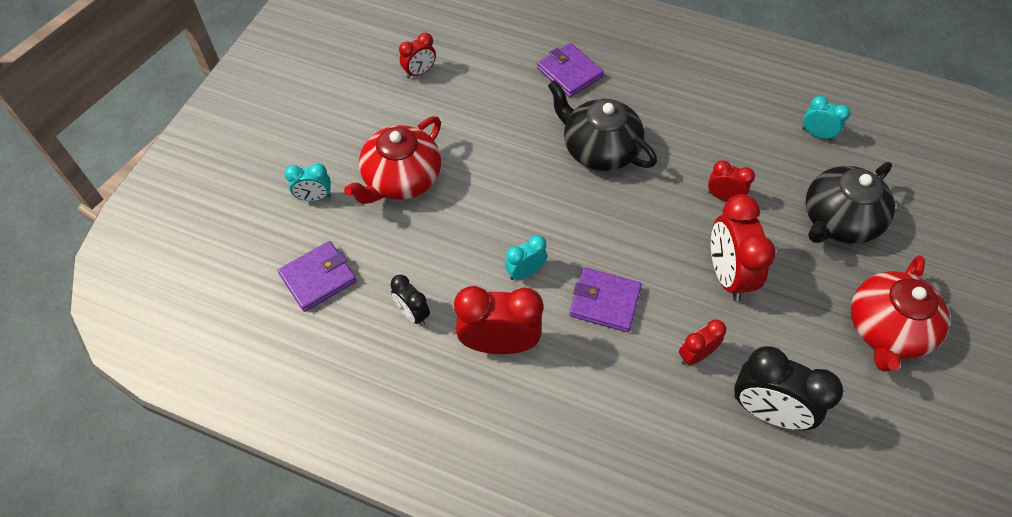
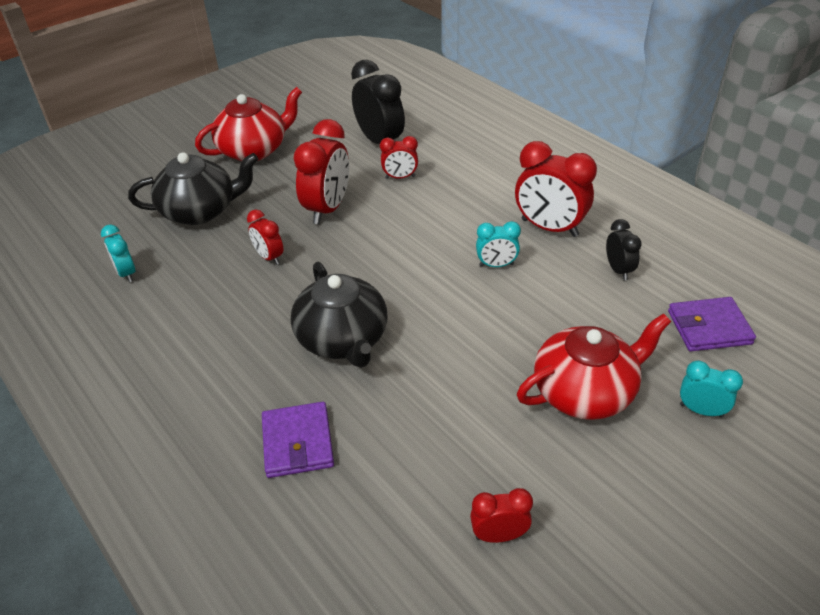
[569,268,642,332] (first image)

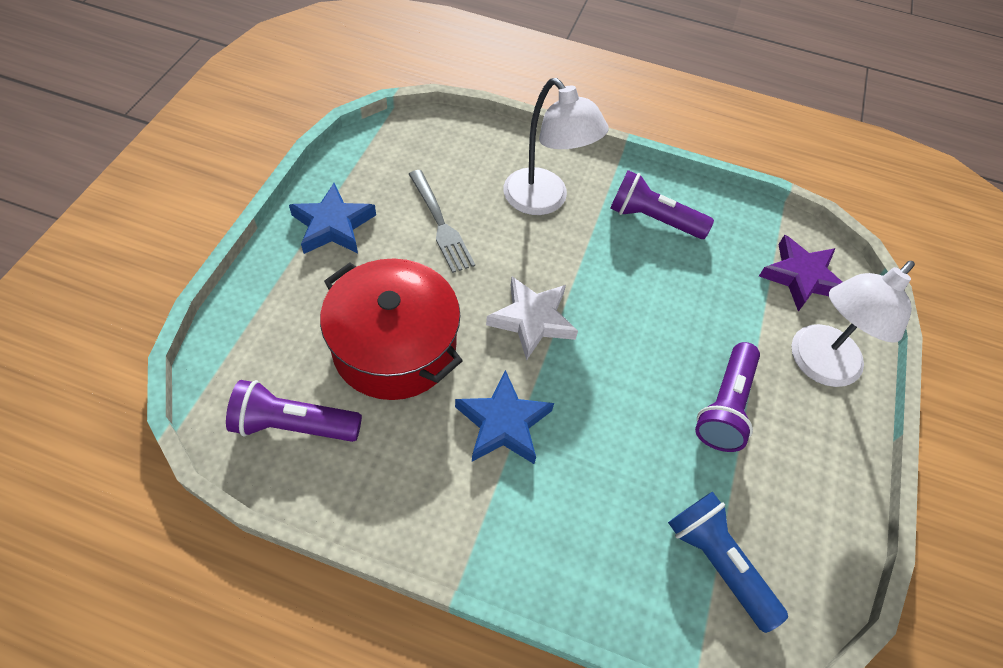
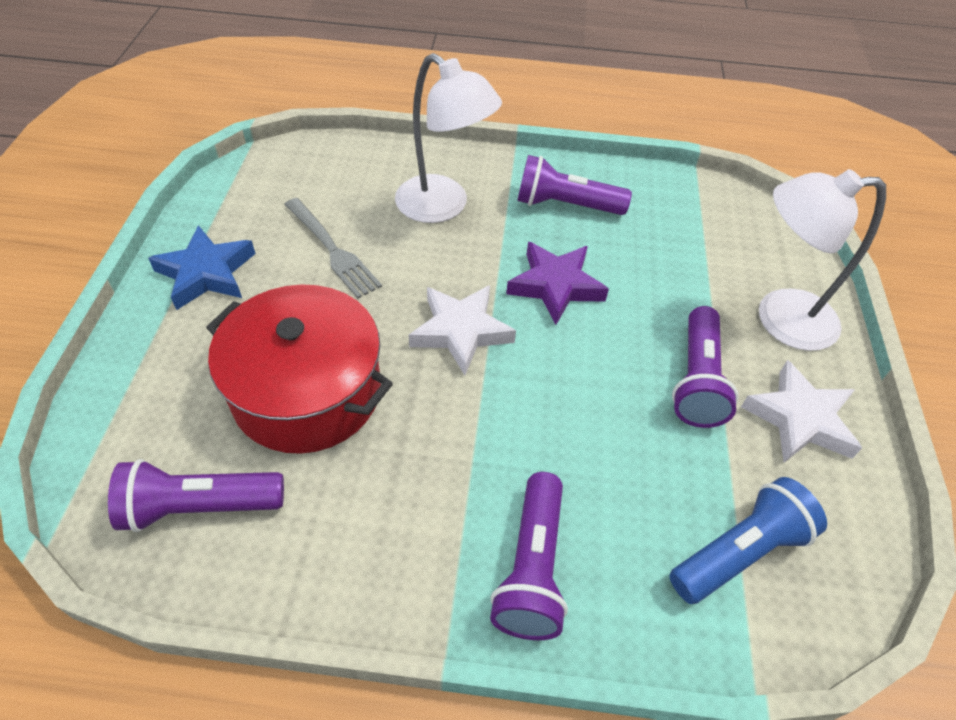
[455,370,554,464] (first image)
[490,472,568,640]
[741,360,862,463]
[506,242,609,325]
[669,477,827,604]
[759,169,886,351]

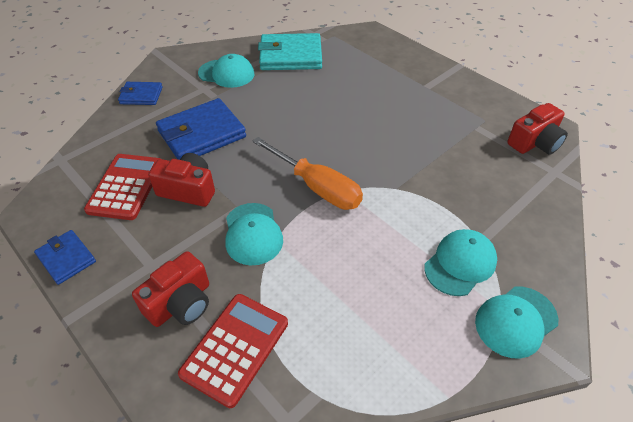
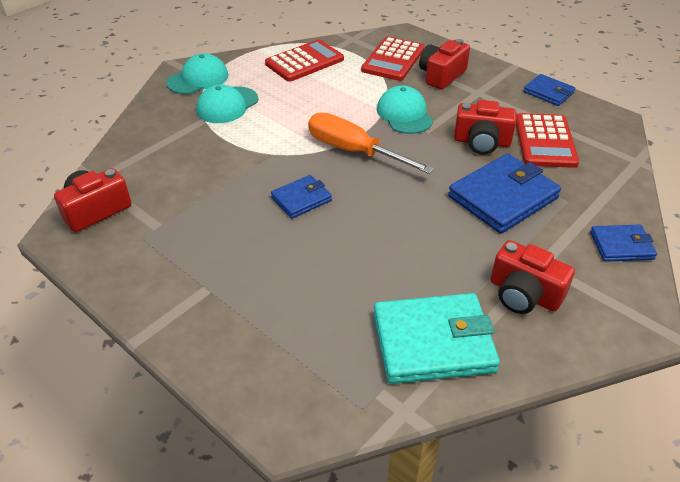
[265,39,344,82]
[271,175,332,218]
[491,240,575,314]

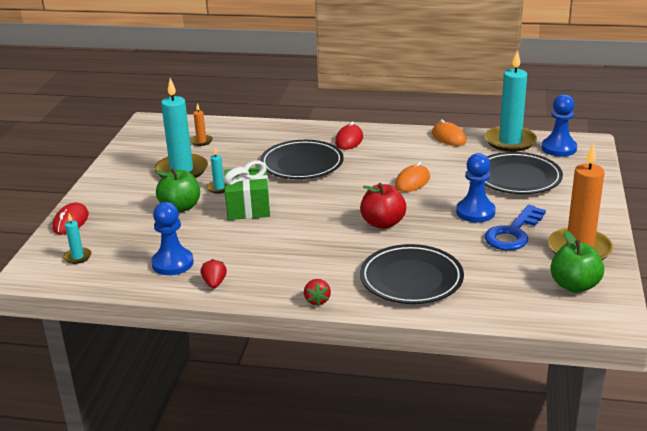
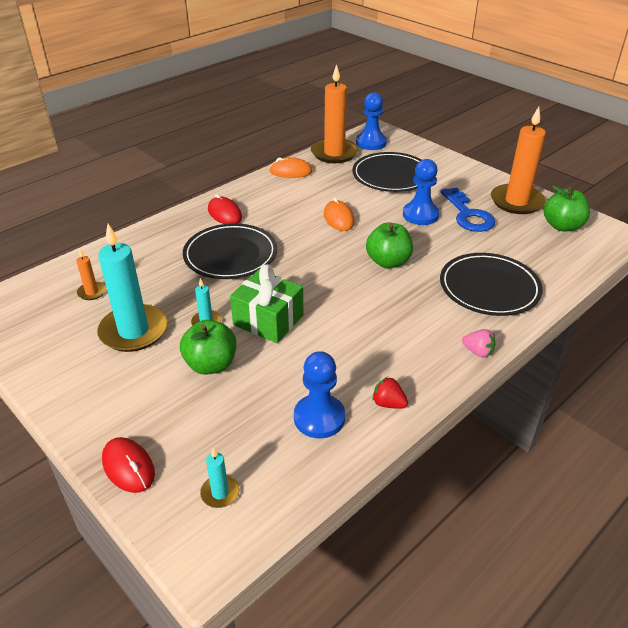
[462,329,495,358]
[366,222,413,269]
[311,64,359,163]

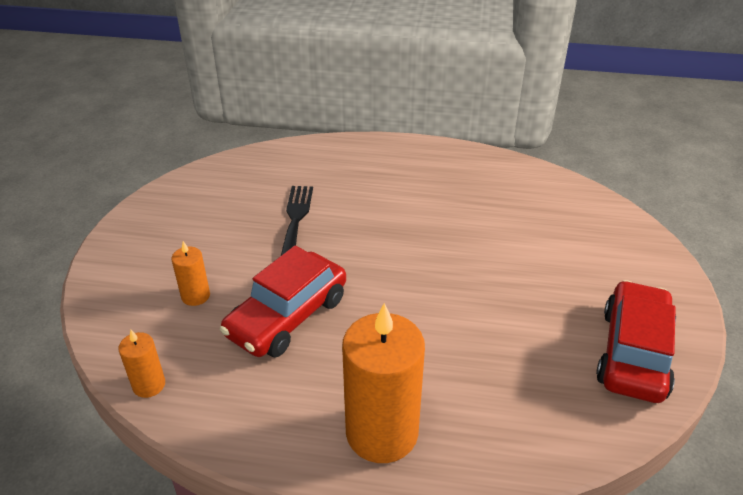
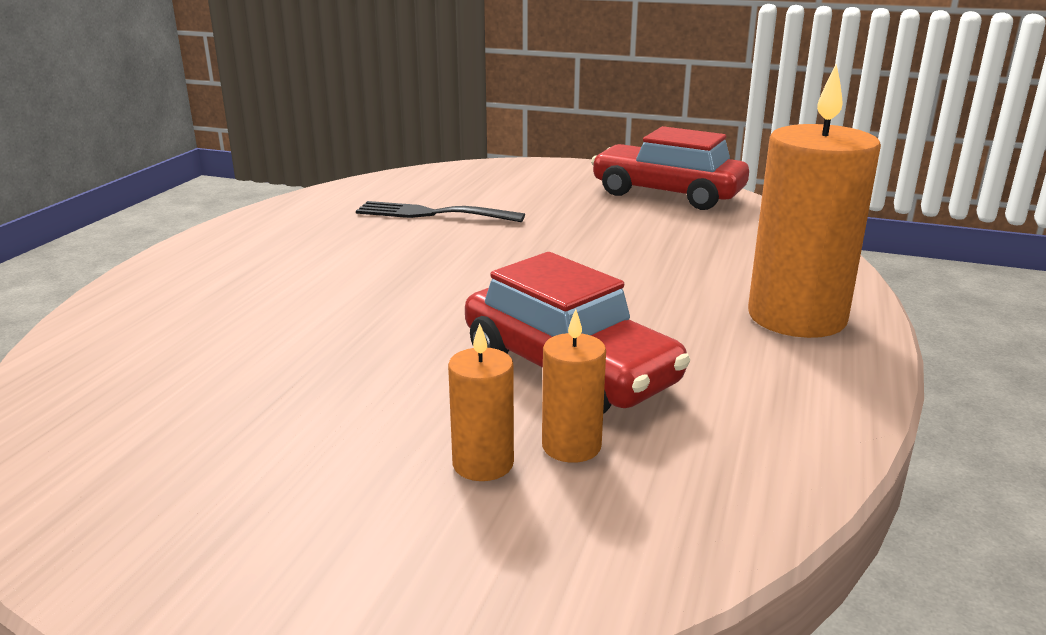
[542,309,606,463]
[356,201,525,222]

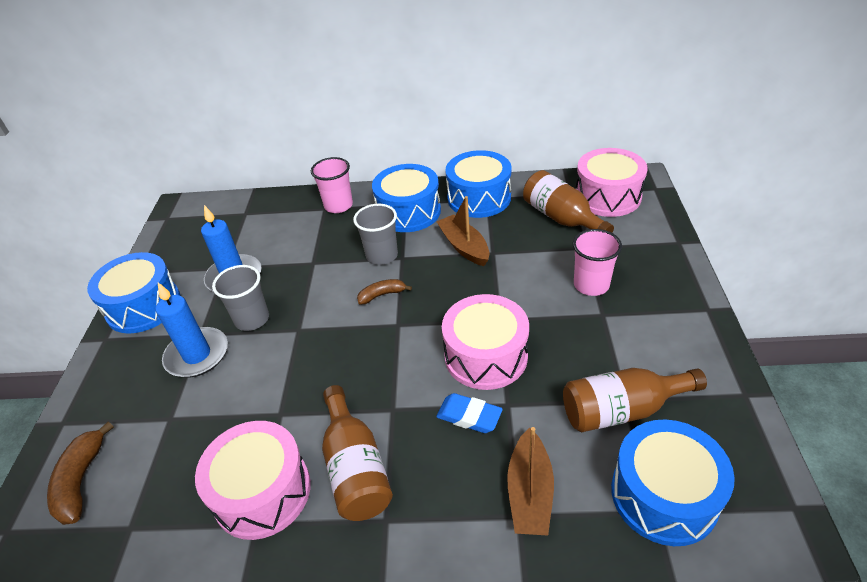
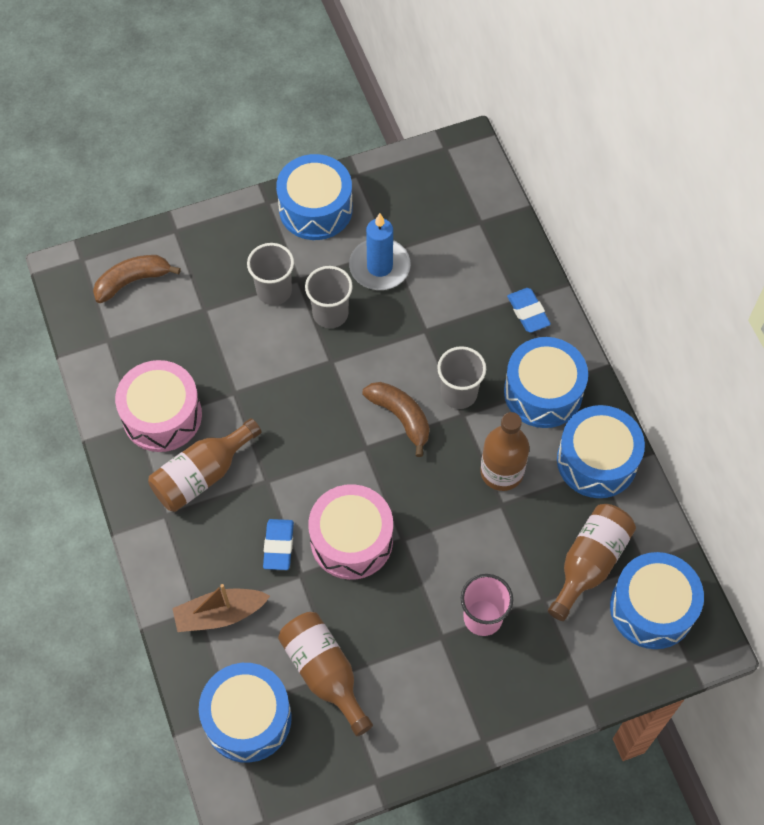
[247,243,294,305]
[507,288,551,333]
[480,412,529,491]
[610,552,704,649]
[363,382,430,457]

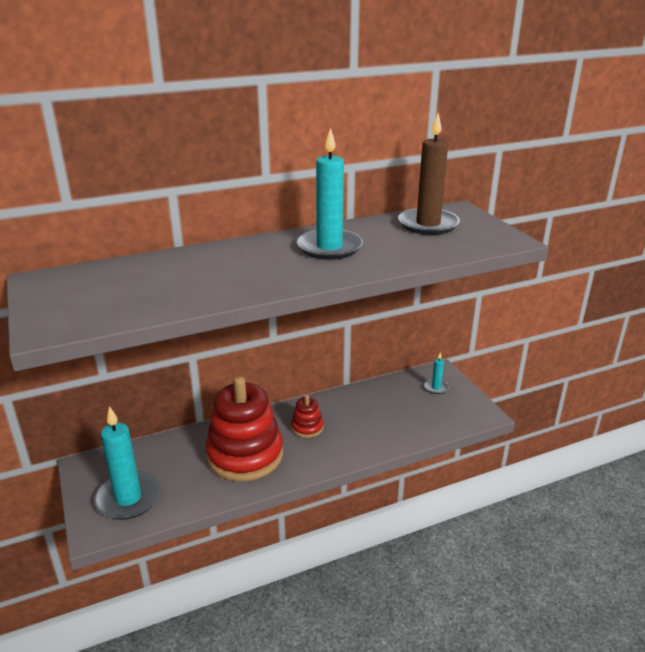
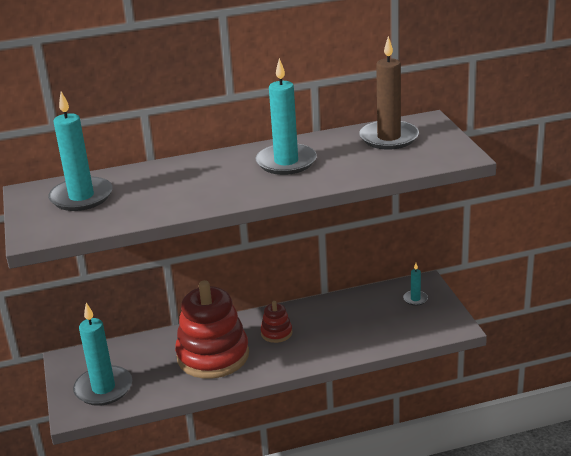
[48,91,113,211]

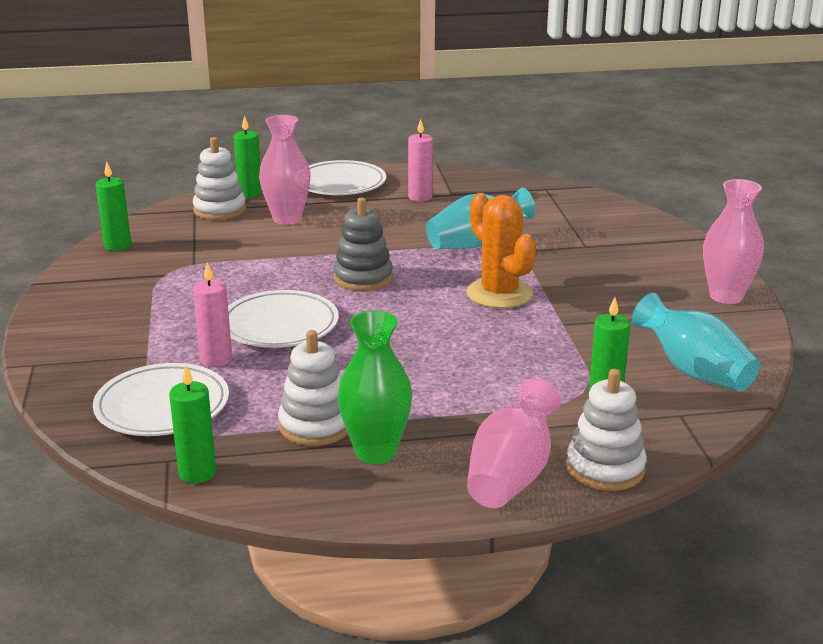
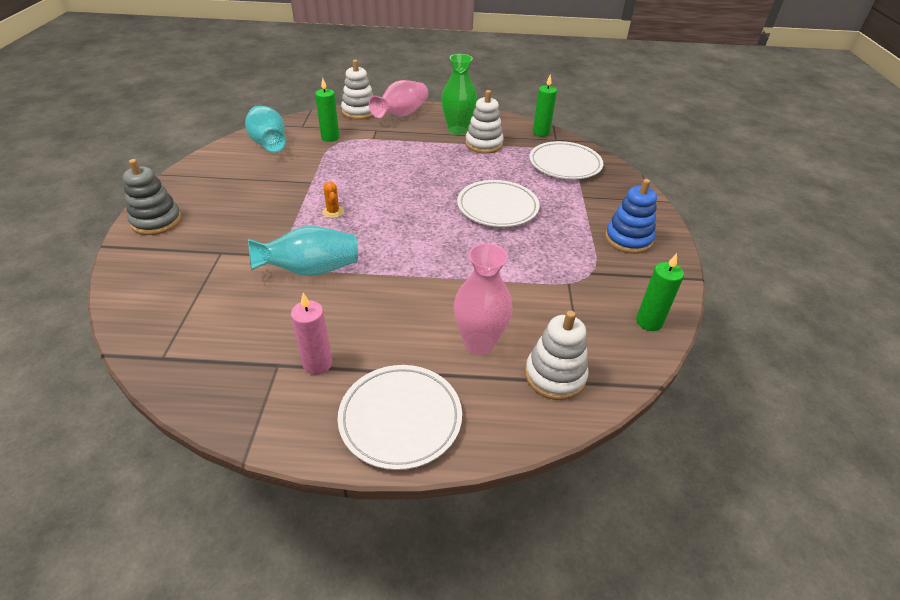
[193,262,232,367] (first image)
[234,115,262,198] (first image)
[703,179,764,304] (first image)
[605,179,657,254]
[123,159,182,235]
[322,181,344,218]

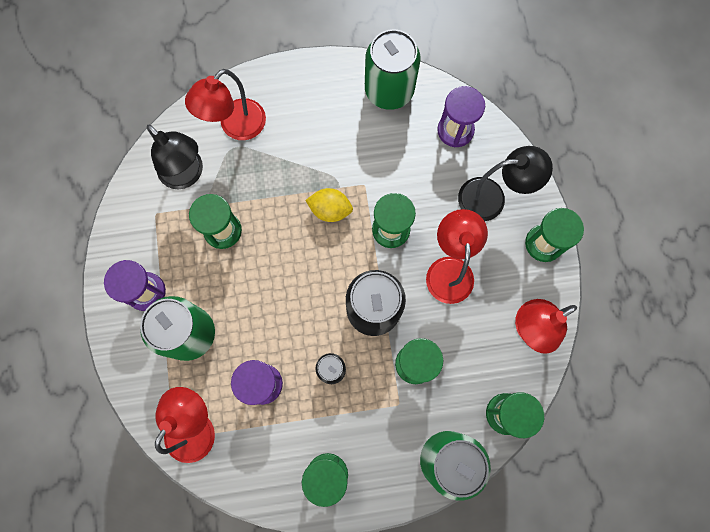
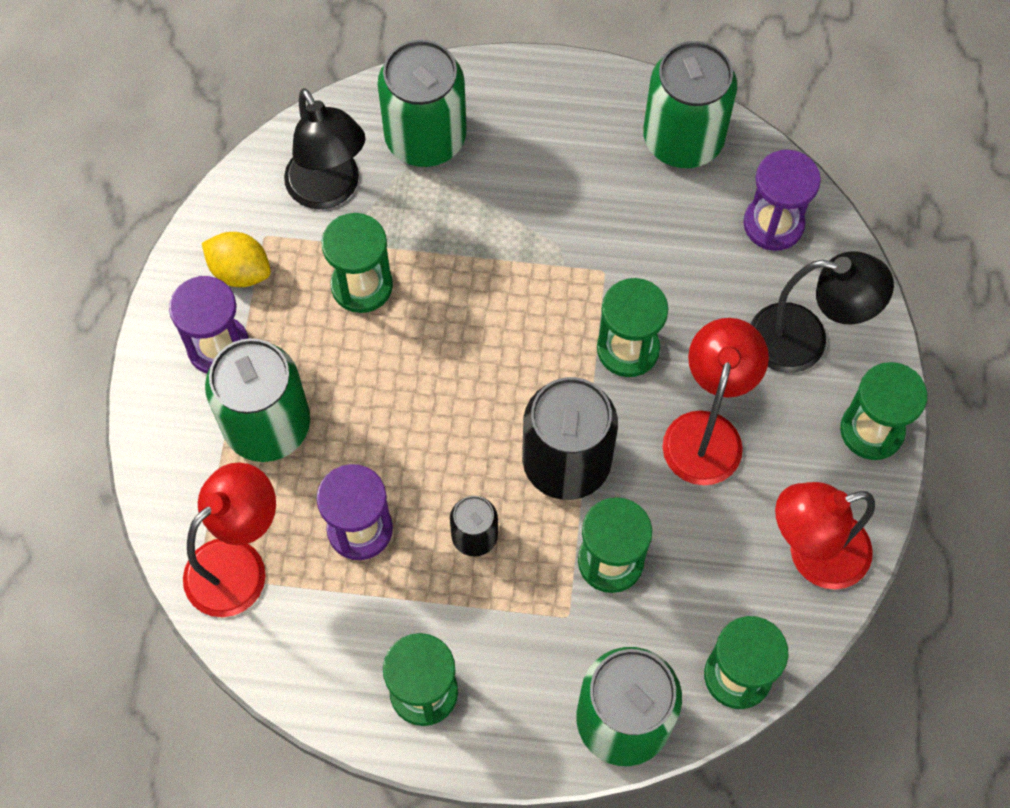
[202,232,271,287]
[377,40,467,167]

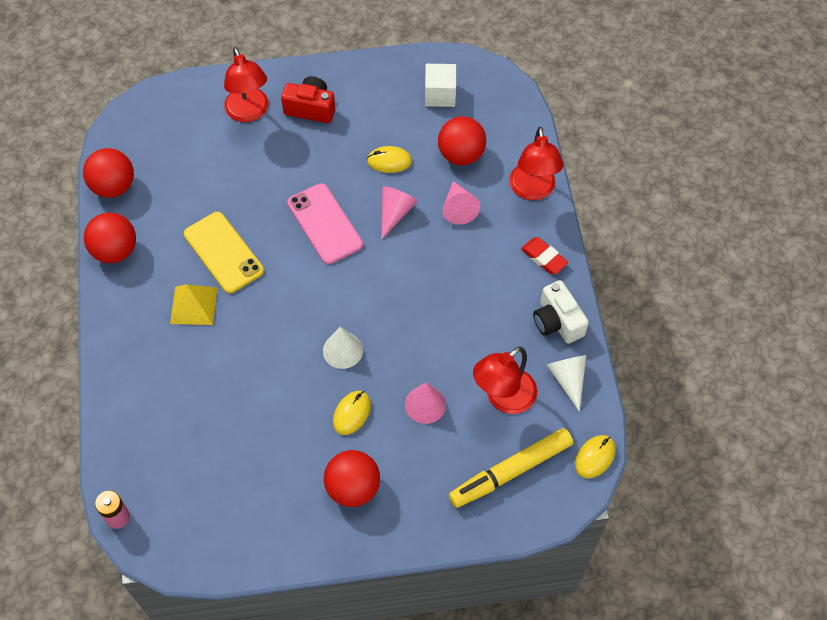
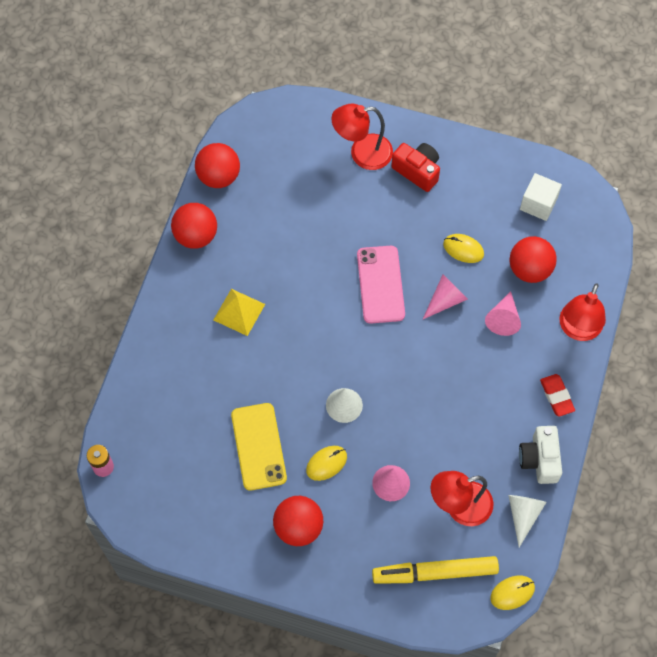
[231,403,287,490]
[331,104,393,170]

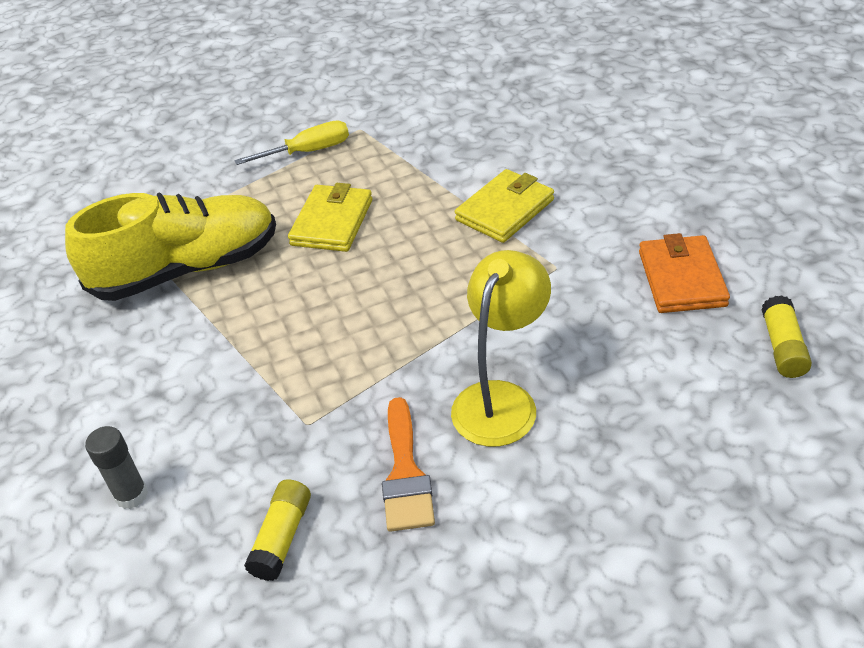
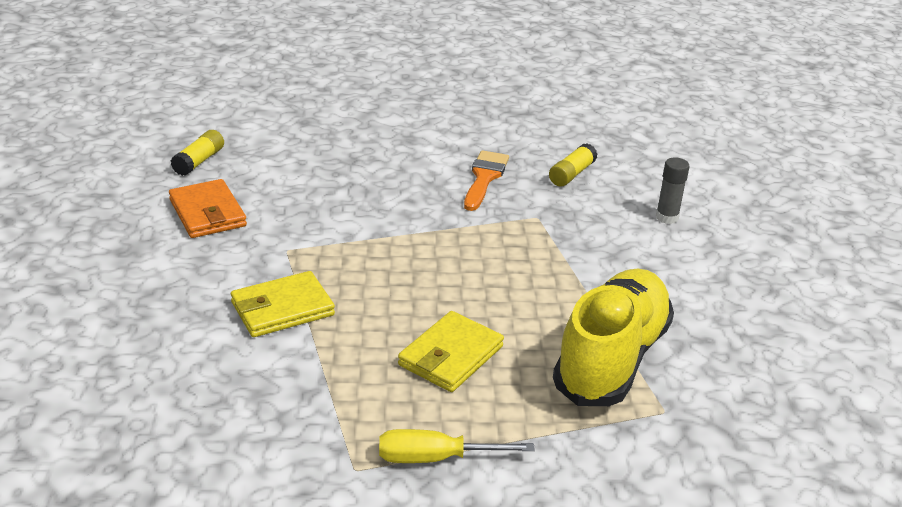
[451,250,551,447] (first image)
[553,269,674,406]
[169,179,247,238]

